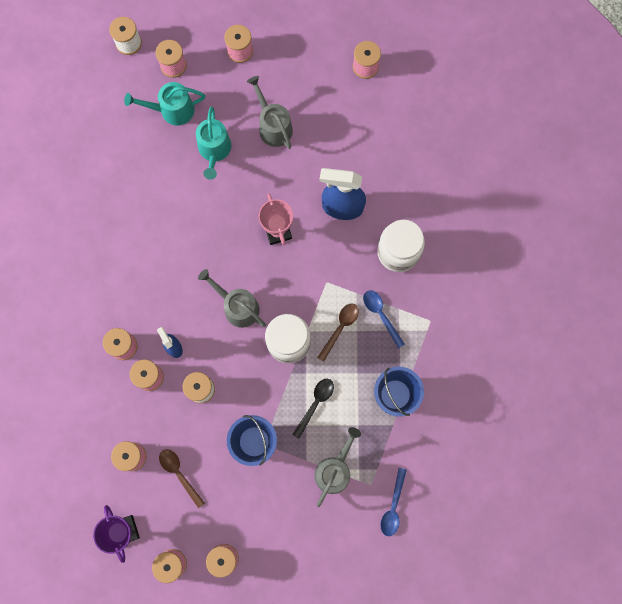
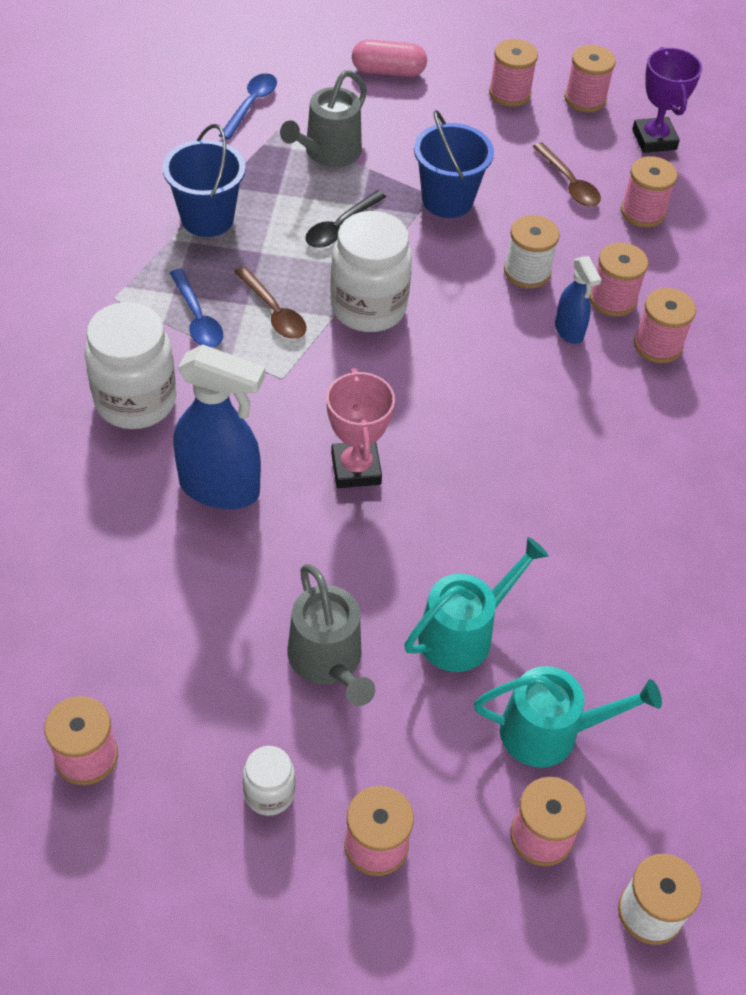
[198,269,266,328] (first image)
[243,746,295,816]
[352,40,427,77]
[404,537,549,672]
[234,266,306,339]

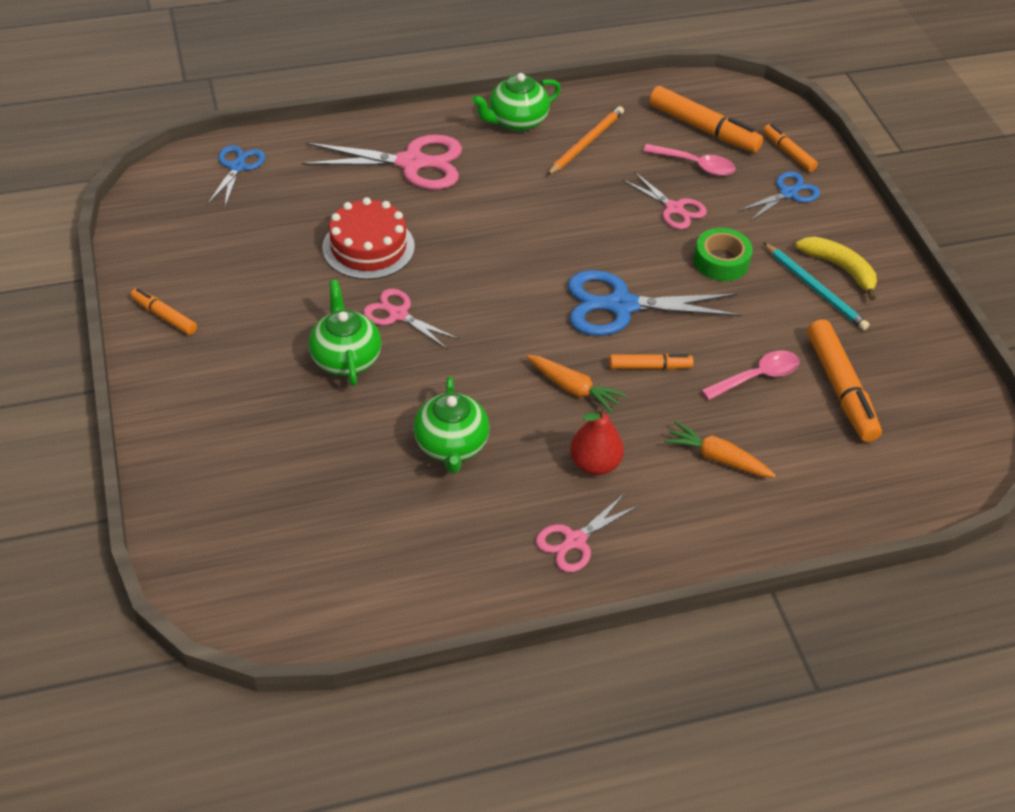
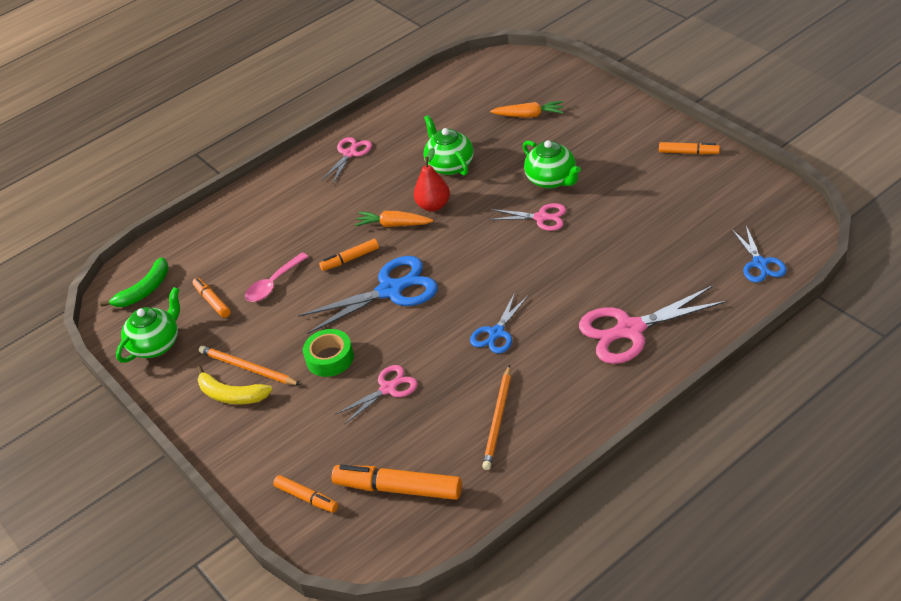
[322,197,415,280] (first image)
[643,144,736,176] (first image)
[100,257,169,307]
[116,287,180,363]
[414,148,450,211]
[490,101,564,118]
[470,293,528,353]
[199,346,301,385]
[335,365,418,424]
[193,278,231,318]

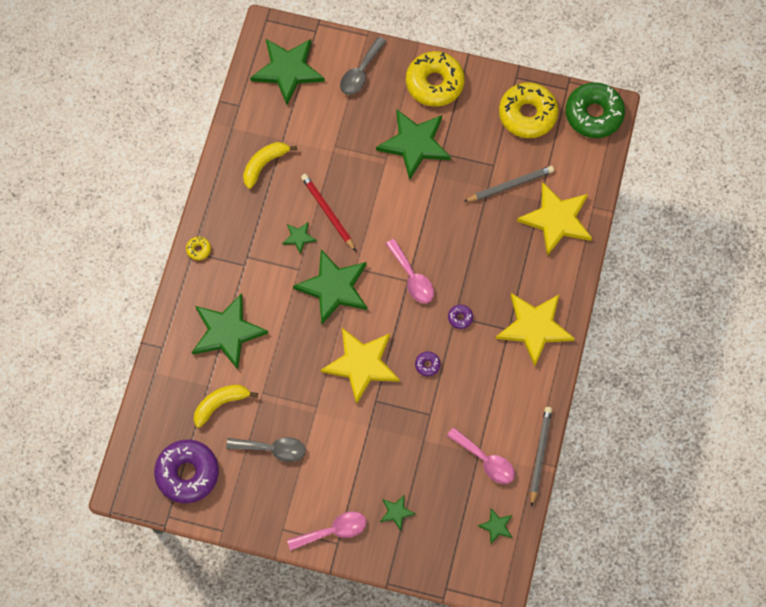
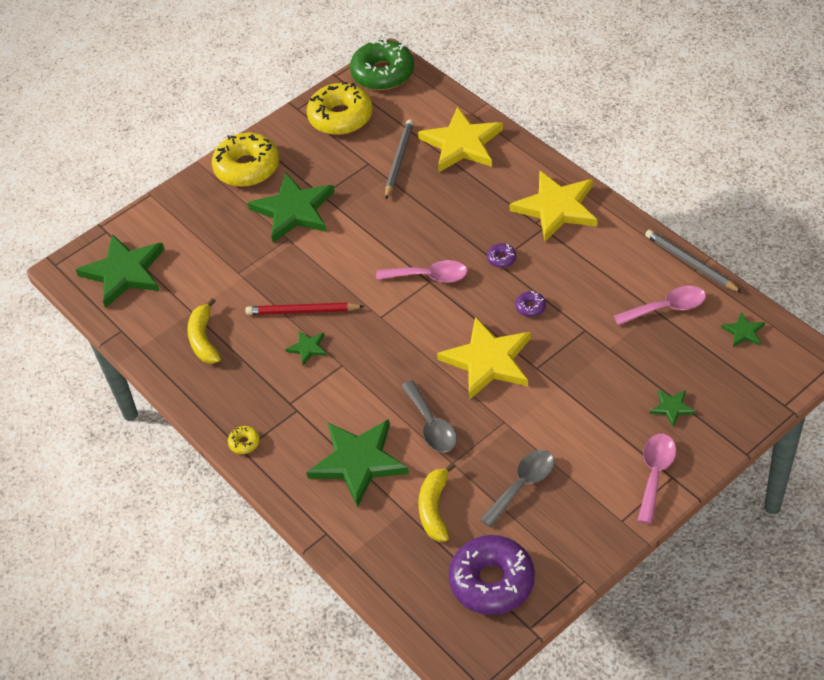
[293,250,367,324] (first image)
[401,380,457,452]

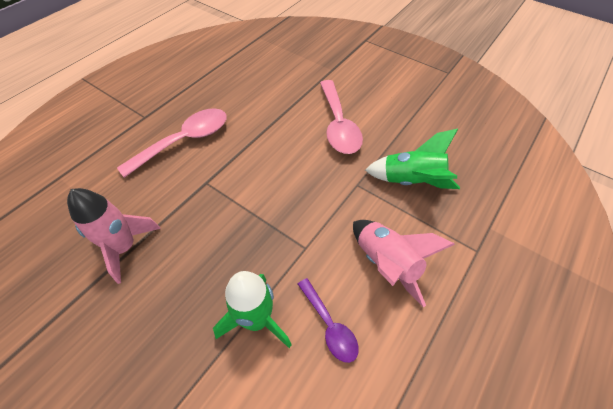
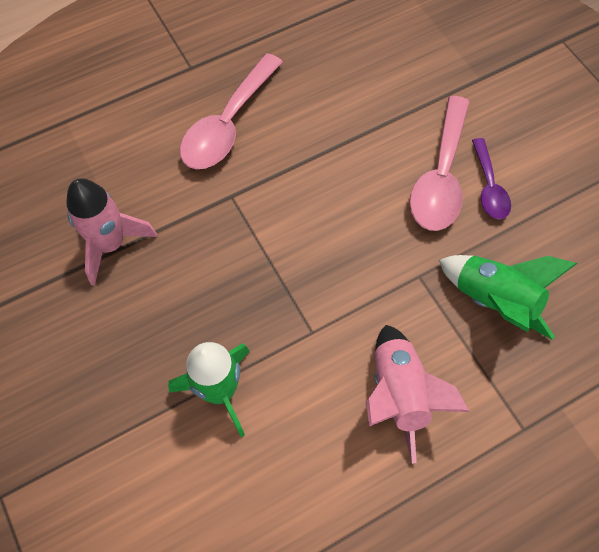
[472,138,511,219]
[180,53,283,169]

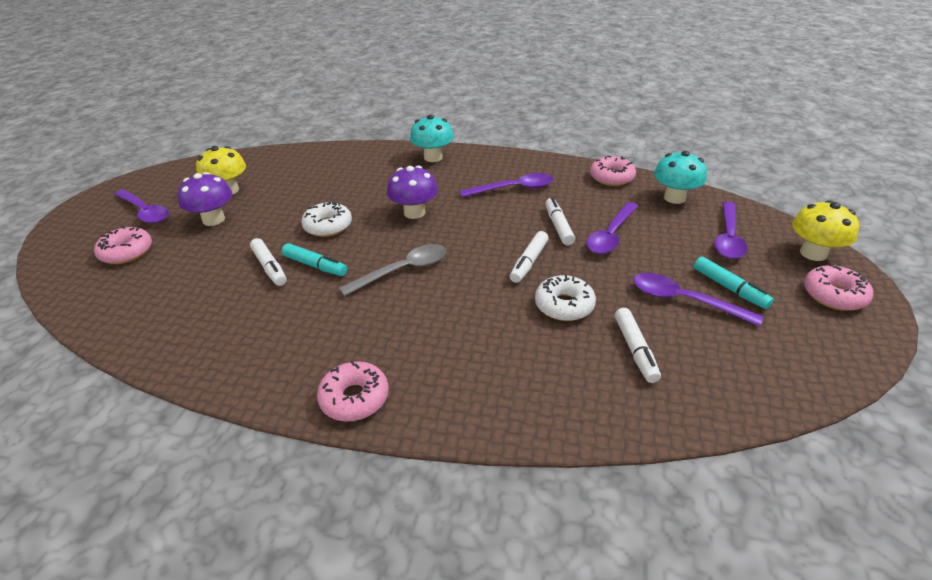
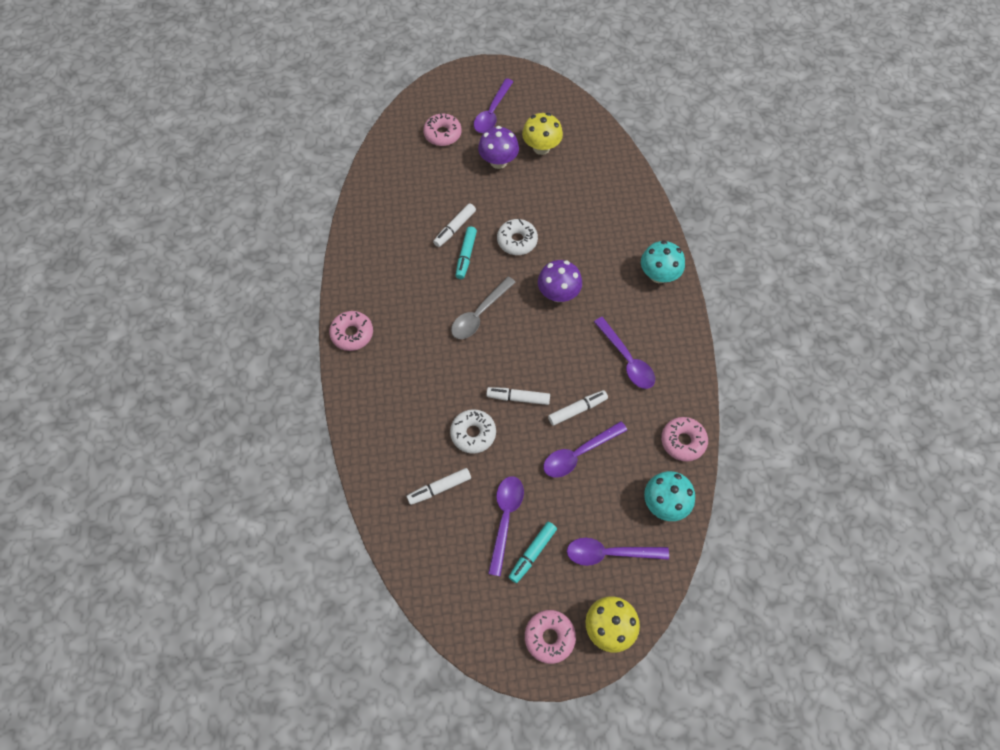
[451,276,516,339]
[543,421,627,478]

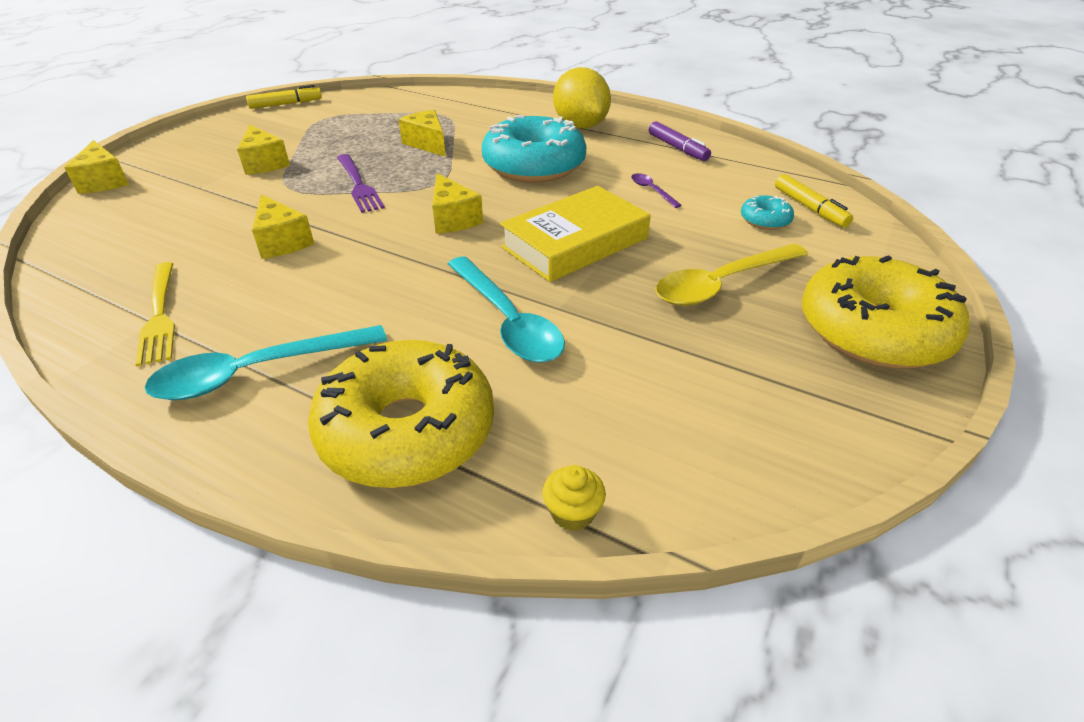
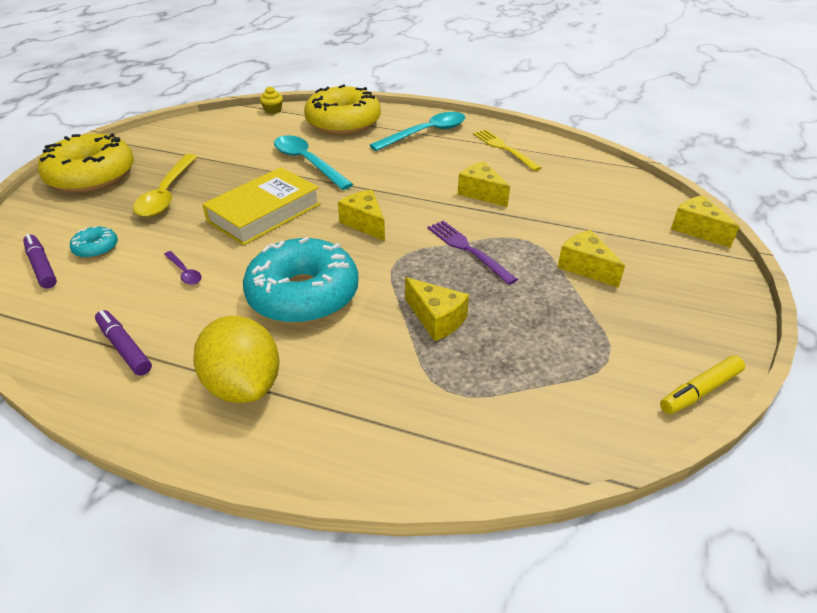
[23,234,57,289]
[133,154,198,217]

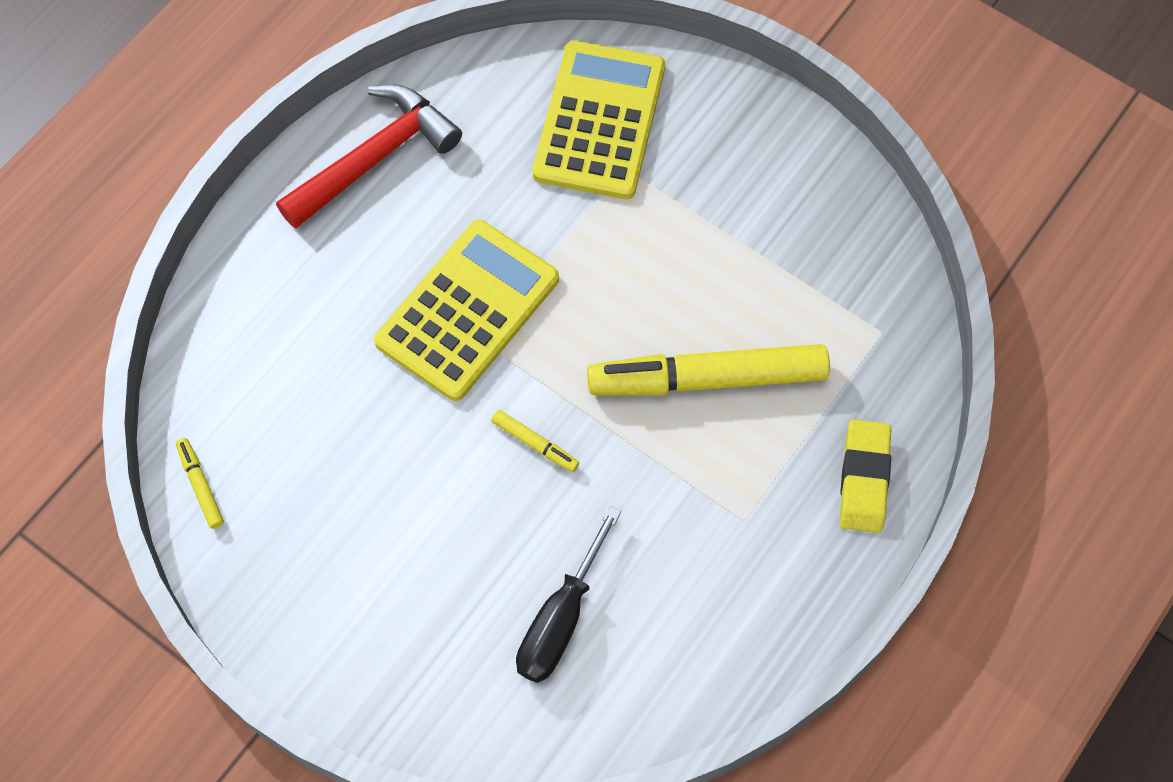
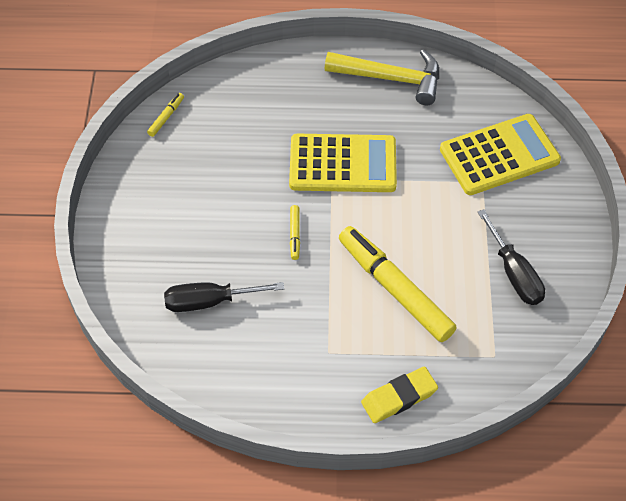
[478,209,545,305]
[325,49,439,105]

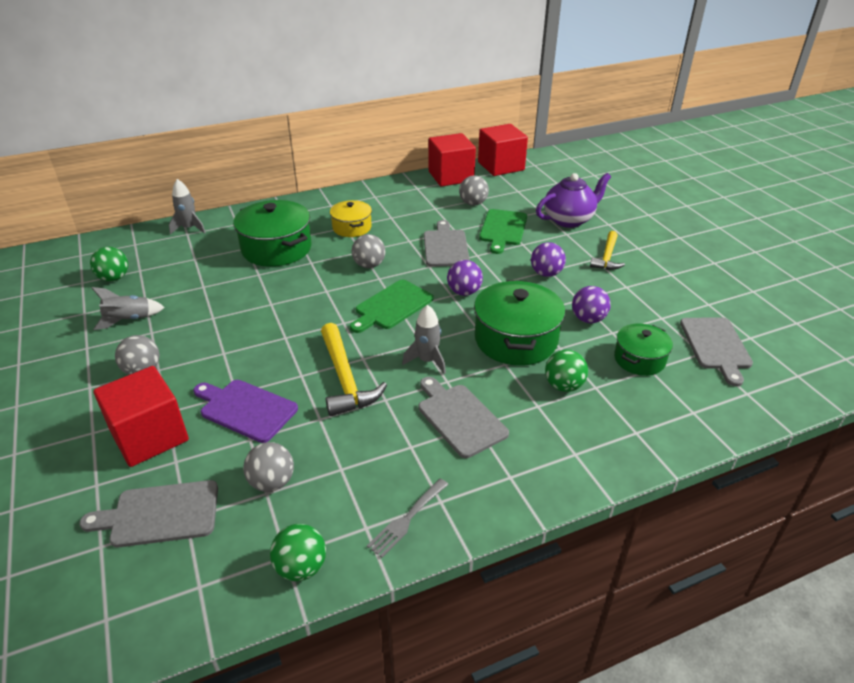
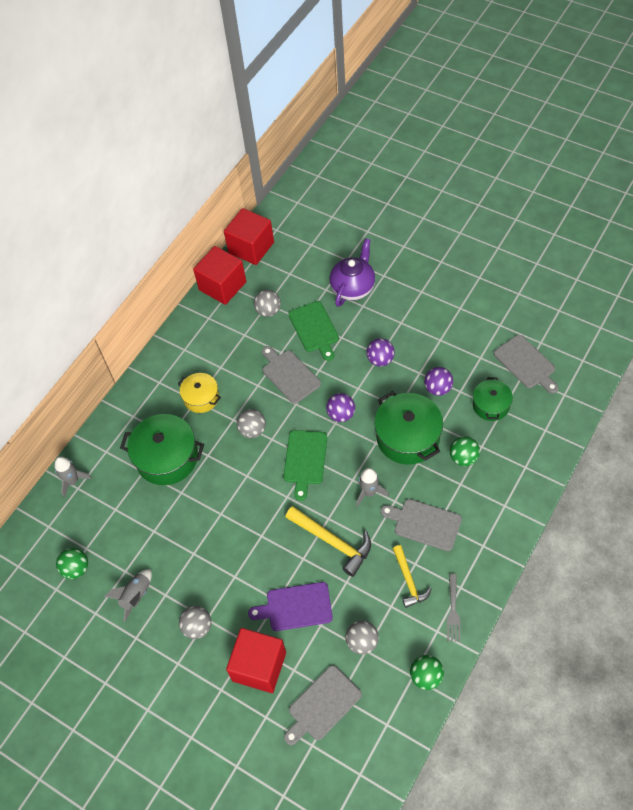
[393,545,432,608]

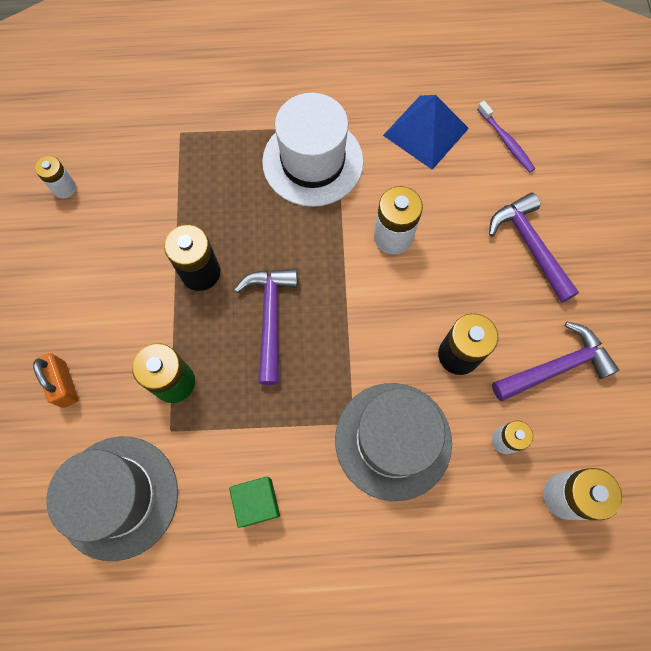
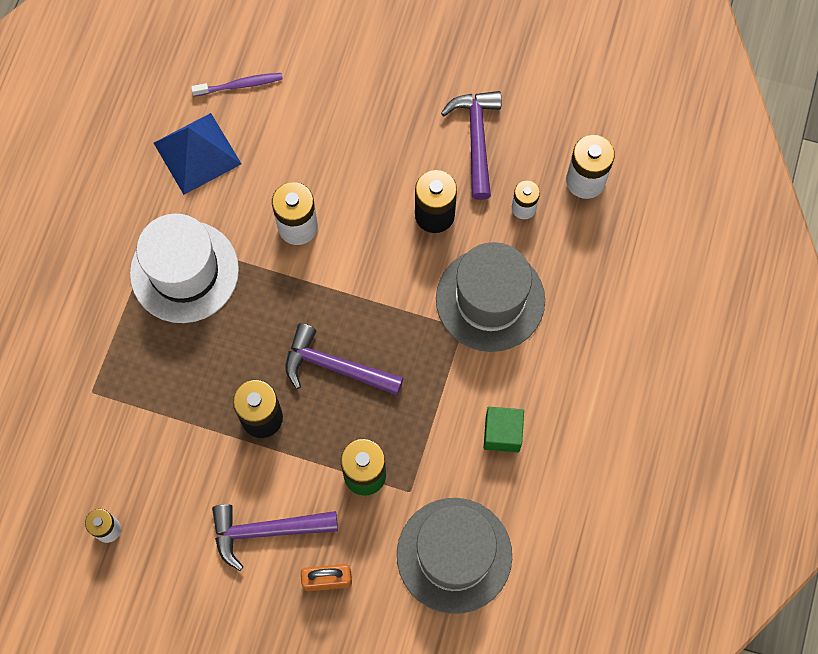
[212,504,338,571]

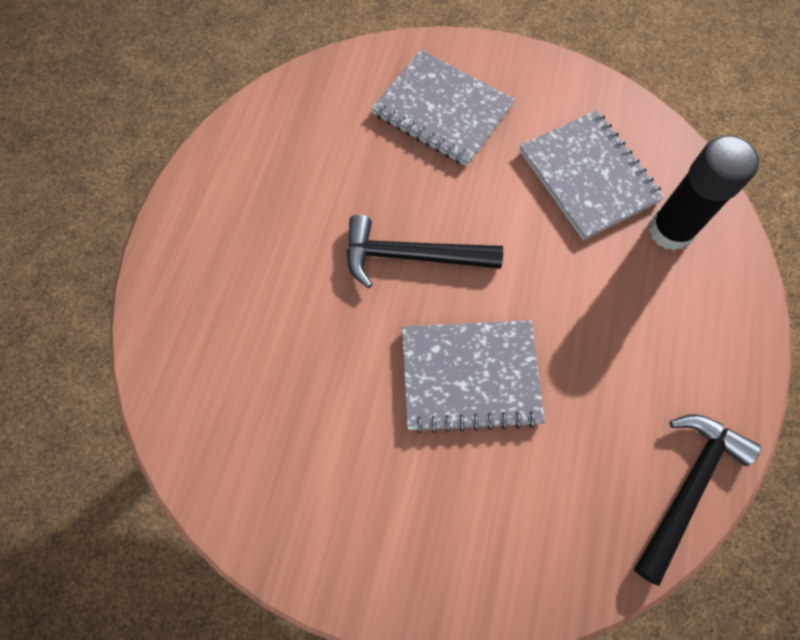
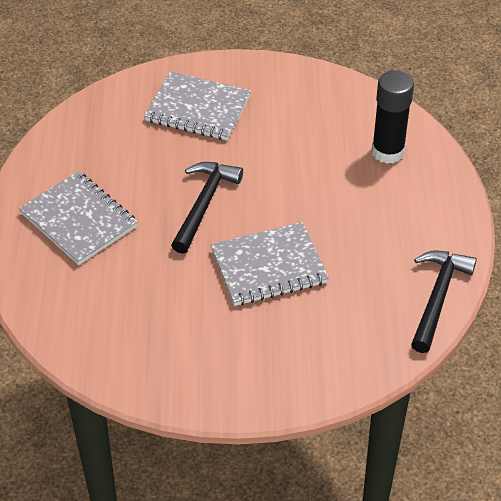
[19,171,138,265]
[171,162,243,254]

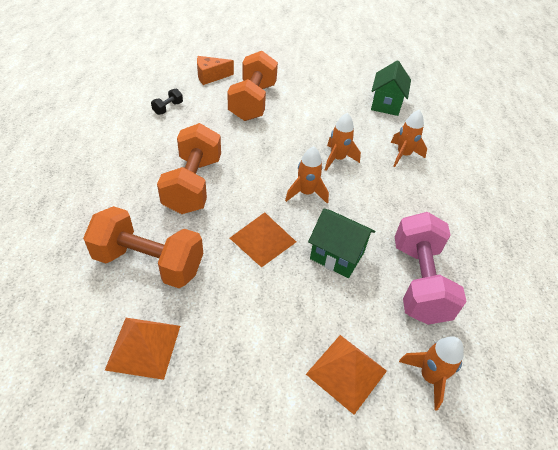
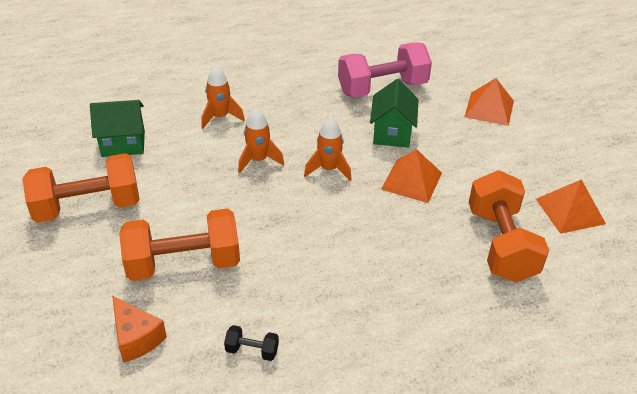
[399,336,464,410] (first image)
[22,153,139,223]

